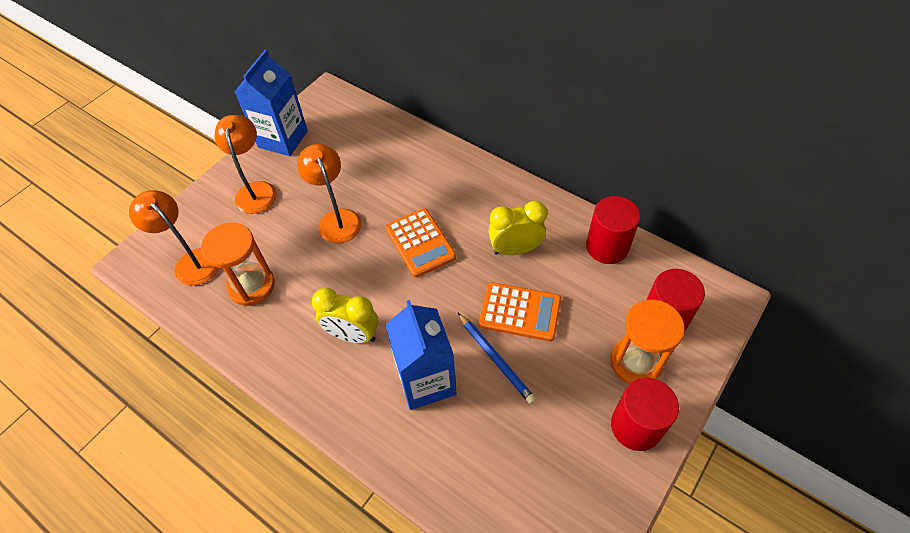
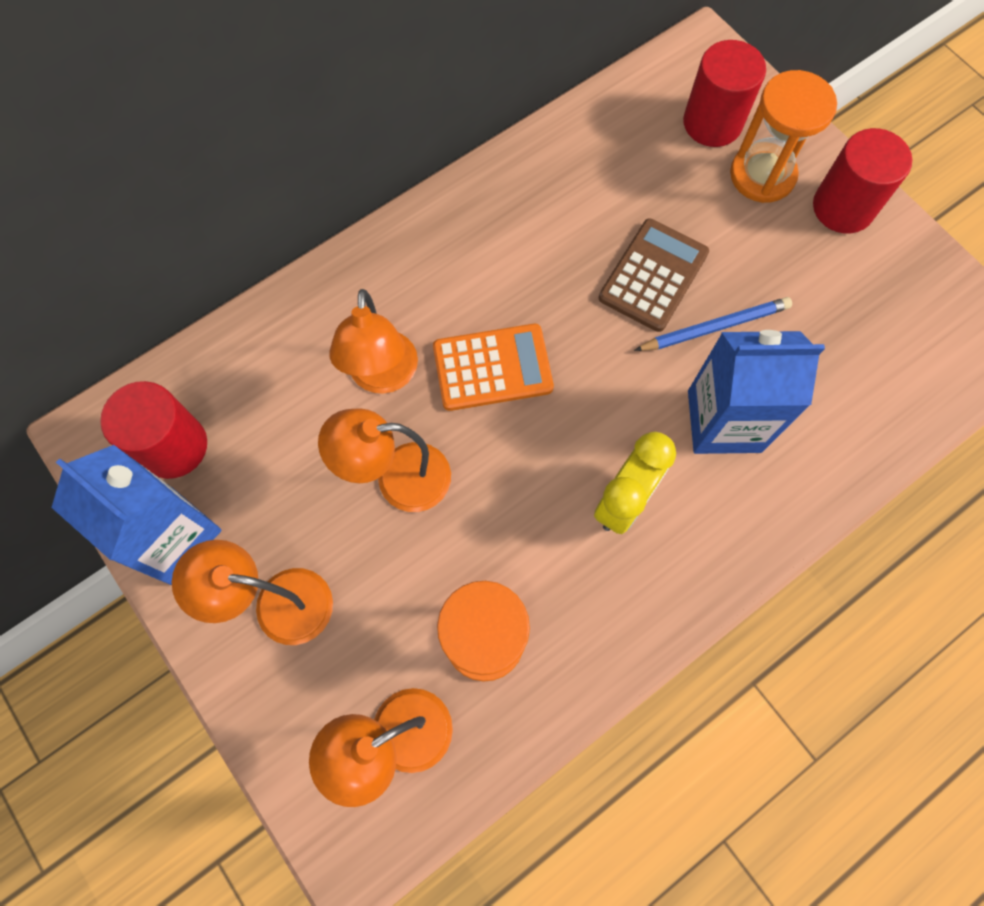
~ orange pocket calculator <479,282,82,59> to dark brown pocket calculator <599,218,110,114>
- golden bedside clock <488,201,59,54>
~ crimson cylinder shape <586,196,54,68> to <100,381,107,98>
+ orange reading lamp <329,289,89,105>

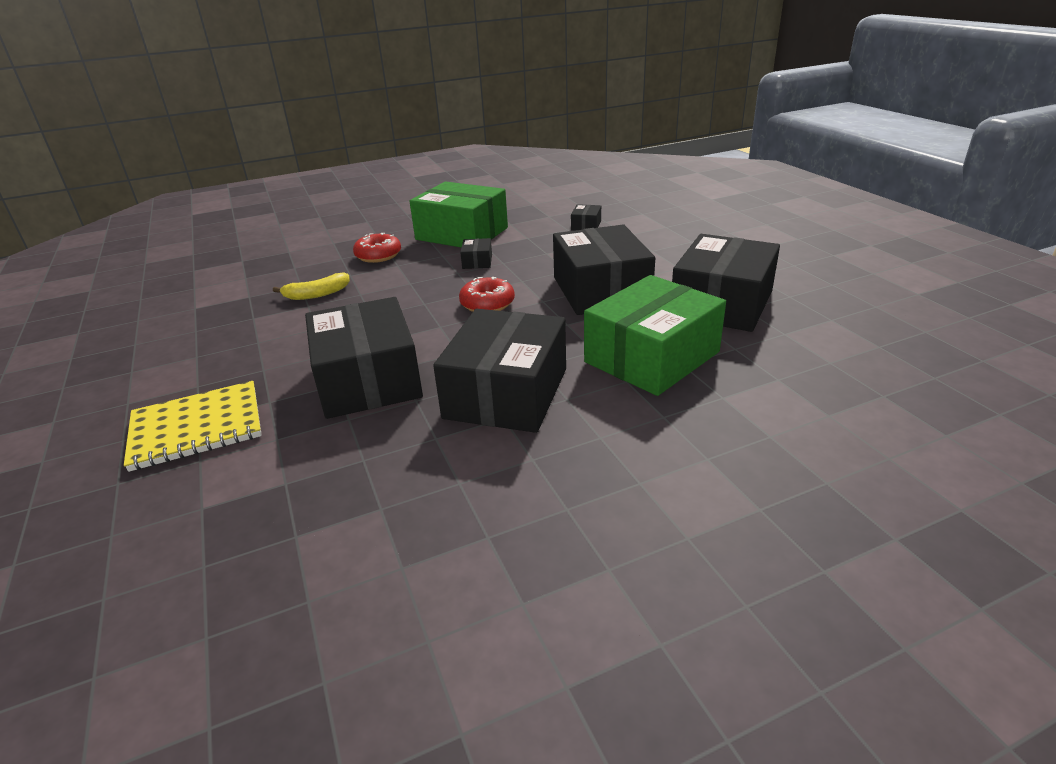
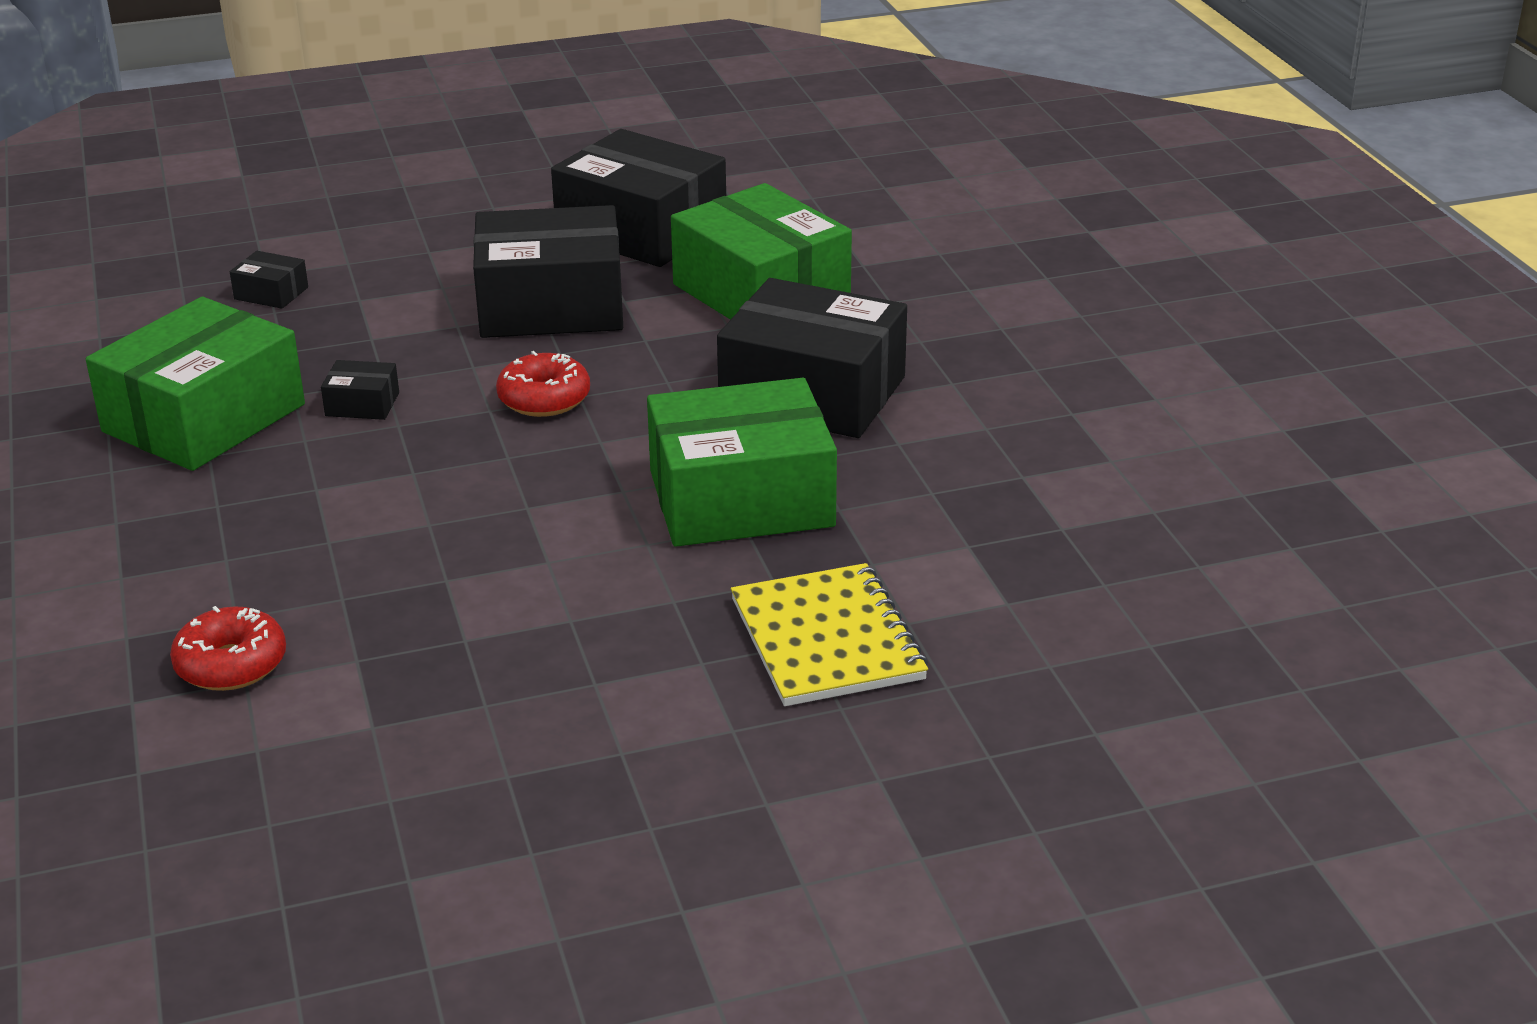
- golden banana fruit <273,272,77,28>
~ black box <305,297,118,122> to leaf-green box <647,378,190,169>
~ crimson donut <353,233,48,30> to <170,606,116,85>

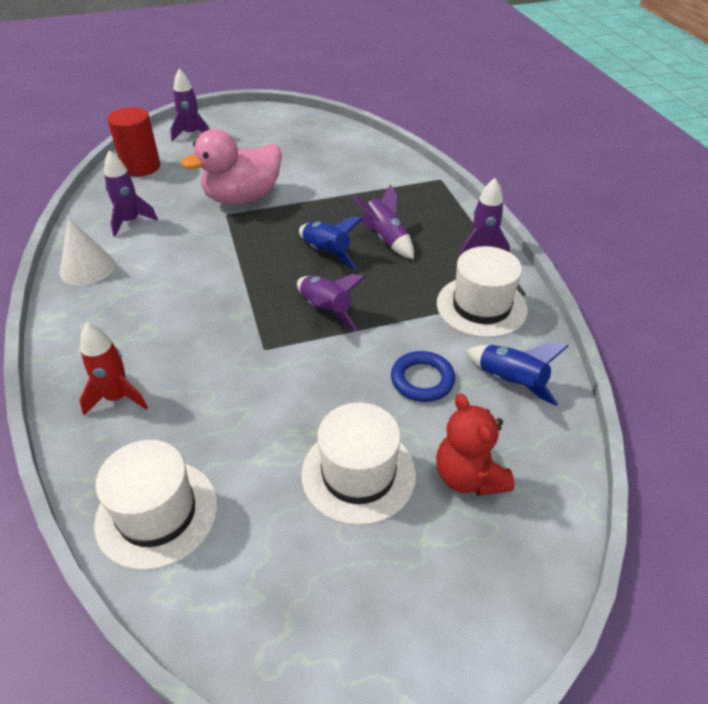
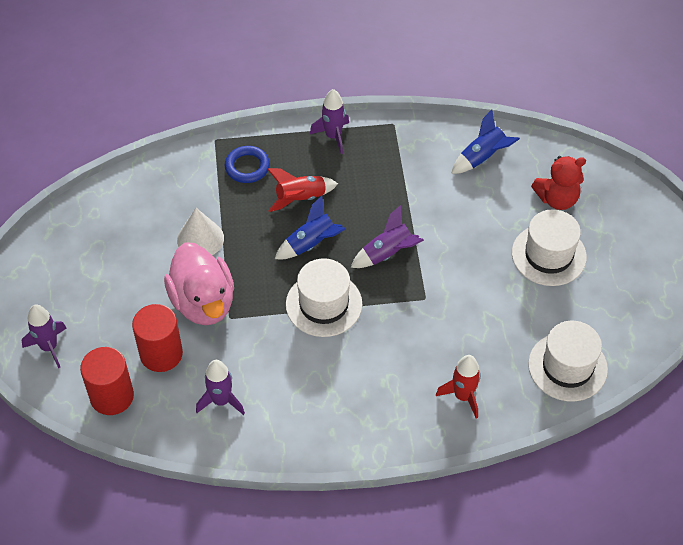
~ white cone shape <60,218,55,68> to <177,208,47,47>
~ violet toy rocket <352,184,62,75> to crimson toy rocket <267,168,71,44>
~ cobalt torus <391,351,64,51> to <225,146,45,37>
~ white top hat <437,246,91,92> to <286,258,76,79>
+ crimson cylinder shape <132,304,51,68>

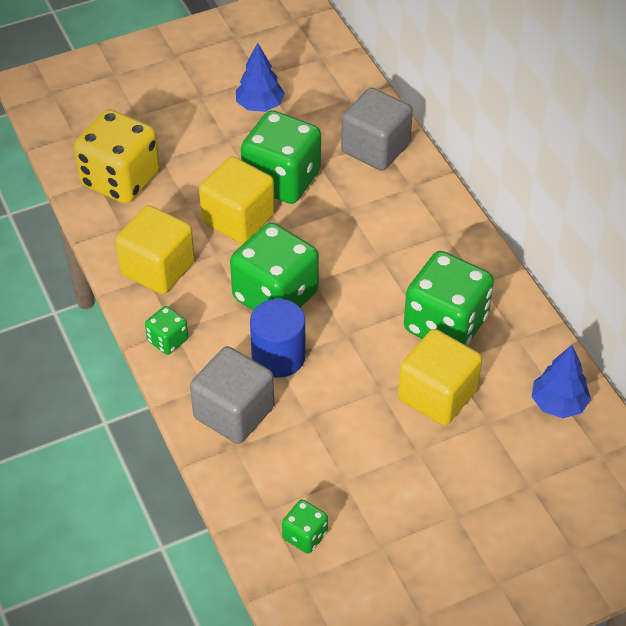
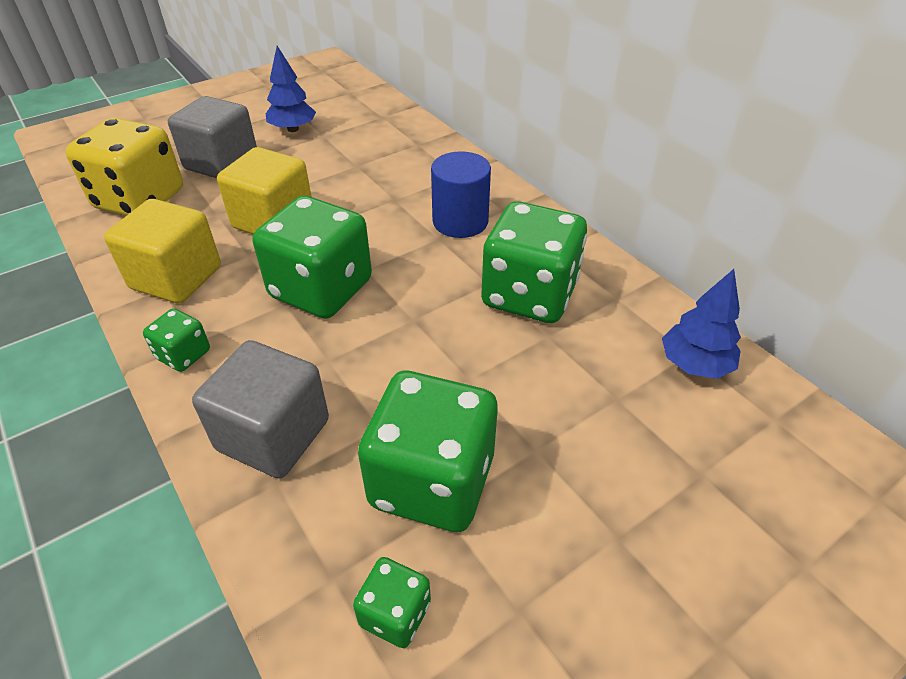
~ leaf-green die <241,110,80,94> to <358,371,140,161>
~ cobalt cylinder shape <250,299,56,79> to <431,151,60,87>
~ gray solid cube <341,88,72,83> to <168,96,89,82>
- golden solid cube <398,329,84,97>

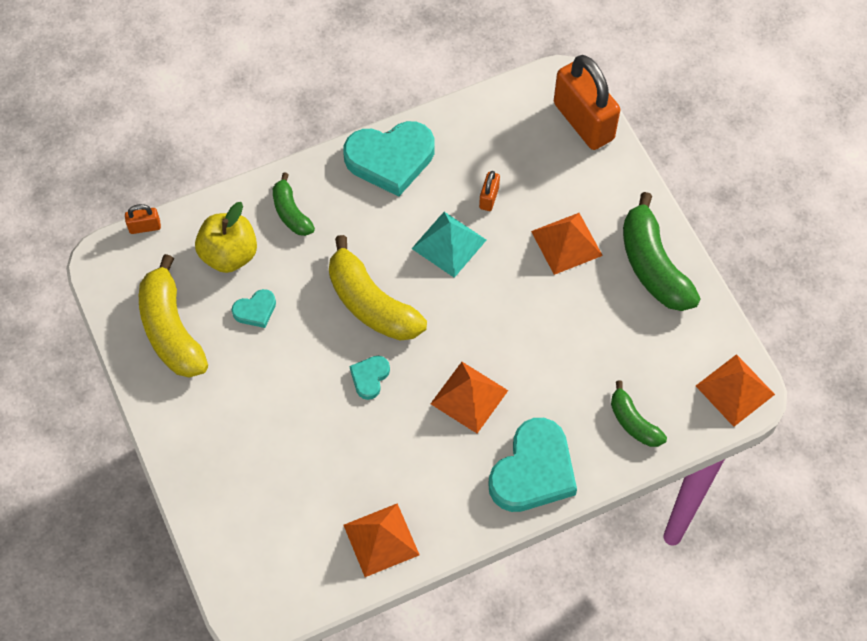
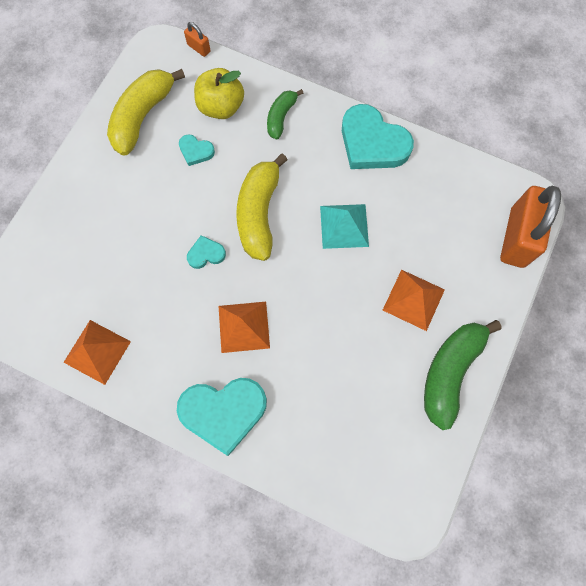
- orange small lock <479,171,21,40>
- leaf-green banana fruit <611,381,56,66>
- orange pyramid shape <696,354,79,73>

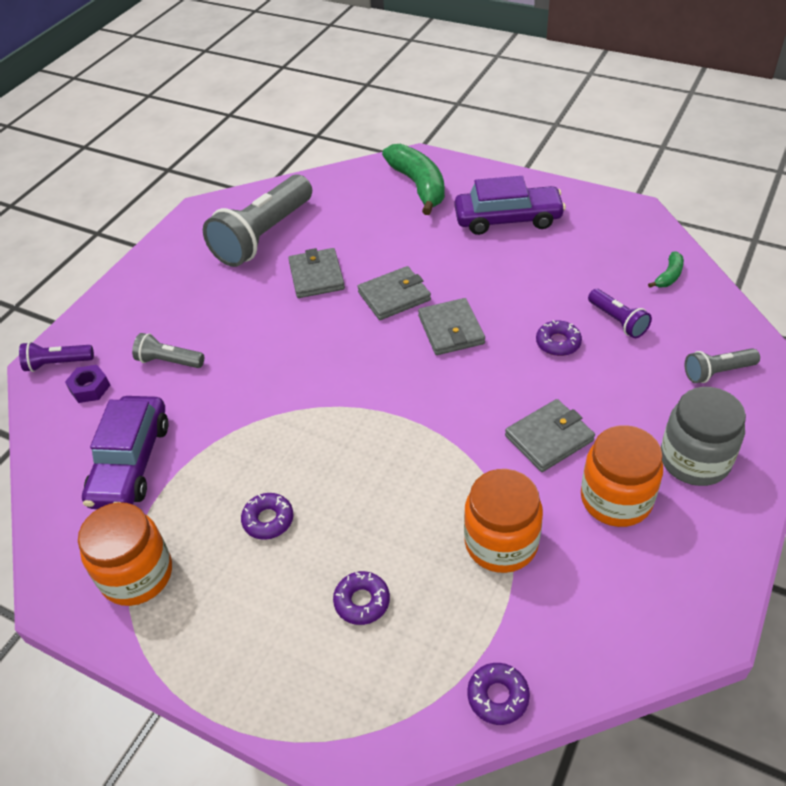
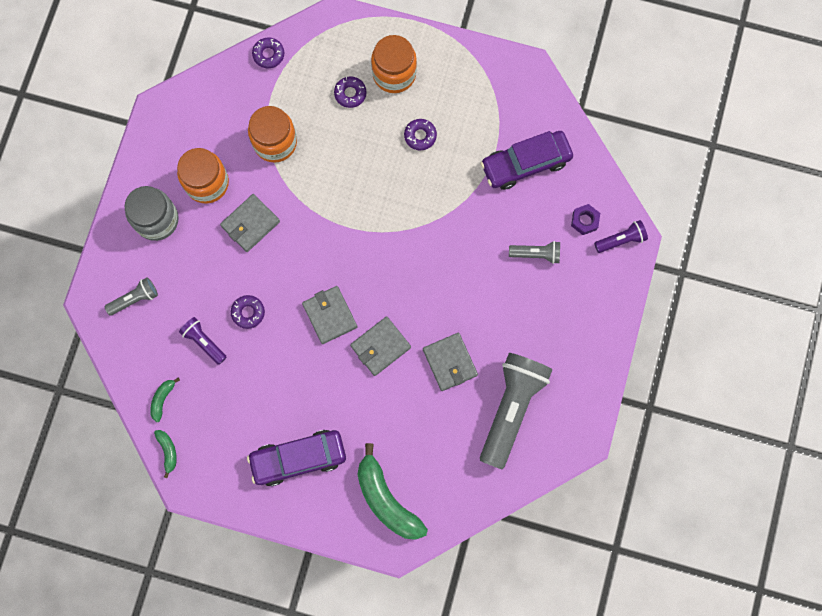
~ orange preserve jar <78,502,94,104> to <371,35,46,58>
~ violet toy car <82,396,86,113> = <481,131,92,59> 105 degrees counterclockwise
+ leaf-green banana fruit <154,430,23,48>

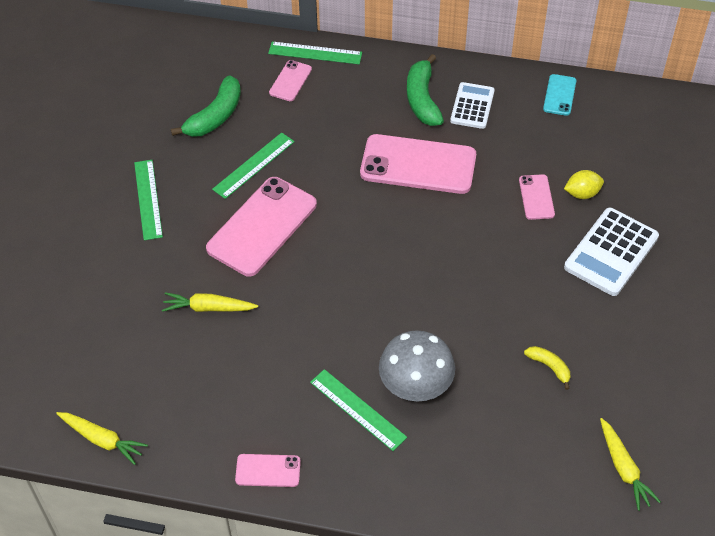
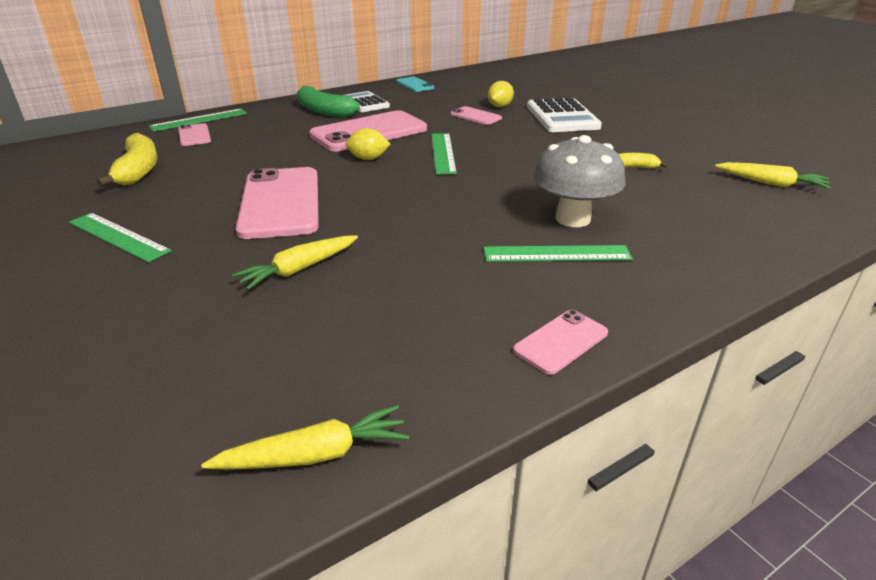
~ leaf-green banana fruit <171,75,70,62> to golden banana fruit <96,133,62,54>
~ leaf-green ruler <212,132,83,67> to <431,133,26,42>
+ golden citrus fruit <345,128,45,32>

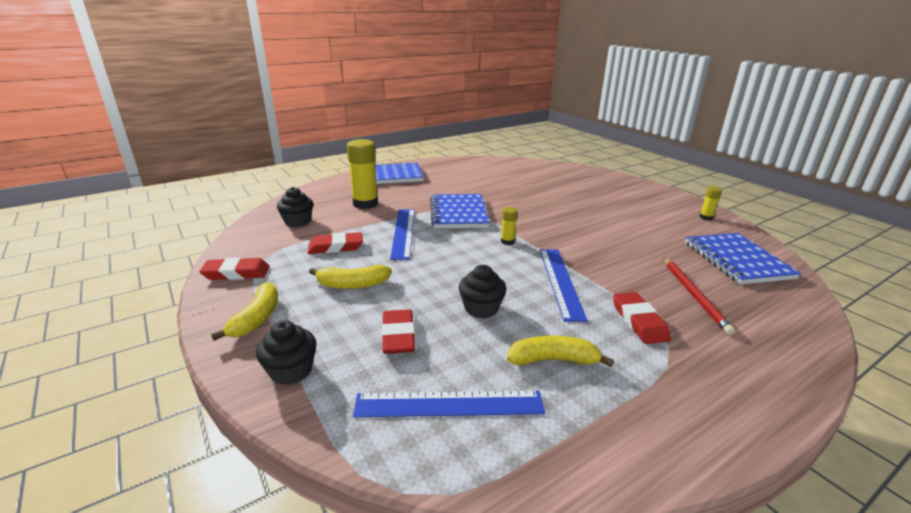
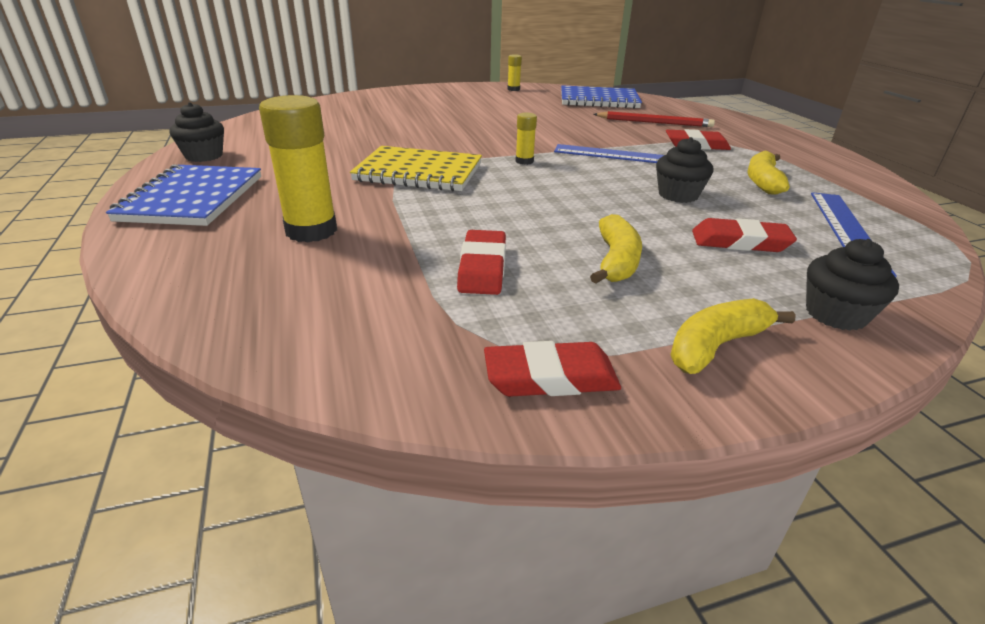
~ crimson eraser <199,257,71,23> = <484,341,137,56> 75 degrees clockwise
~ golden banana fruit <211,282,67,59> = <670,298,126,76> 60 degrees counterclockwise
~ black muffin <277,187,36,40> to <170,102,54,60>
- cobalt ruler <390,209,25,51>
~ cobalt notebook <430,194,60,34> to golden notebook <350,146,132,46>

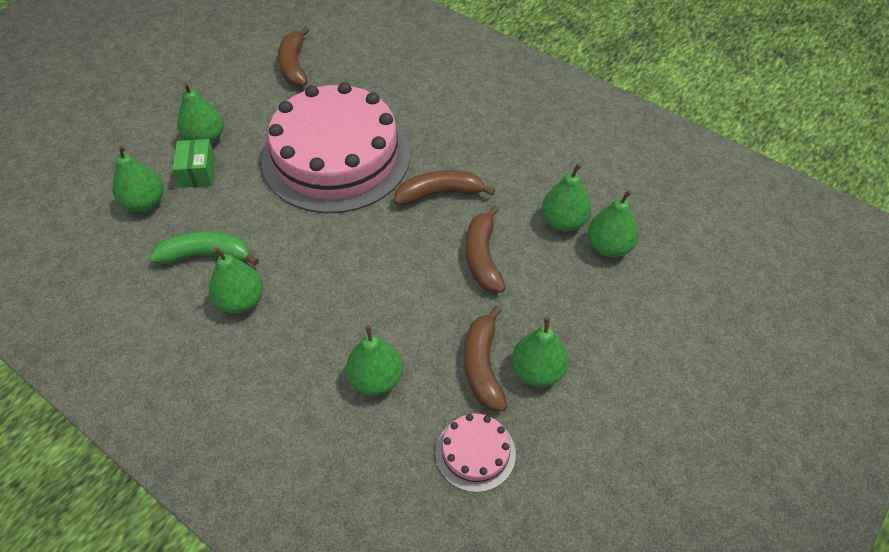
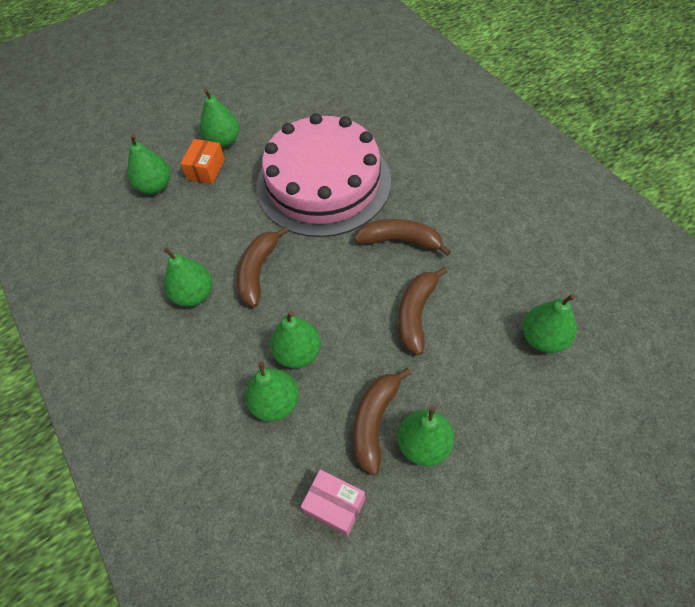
- leaf-green banana fruit <150,231,109,35>
~ leaf-green box <172,139,44,49> to orange box <180,139,45,45>
~ dark brown banana fruit <278,27,32,60> to <237,227,51,80>
~ pink gateau <435,414,81,78> to pink box <301,469,64,67>
~ leaf-green pear fruit <542,164,49,67> to <270,311,51,57>

